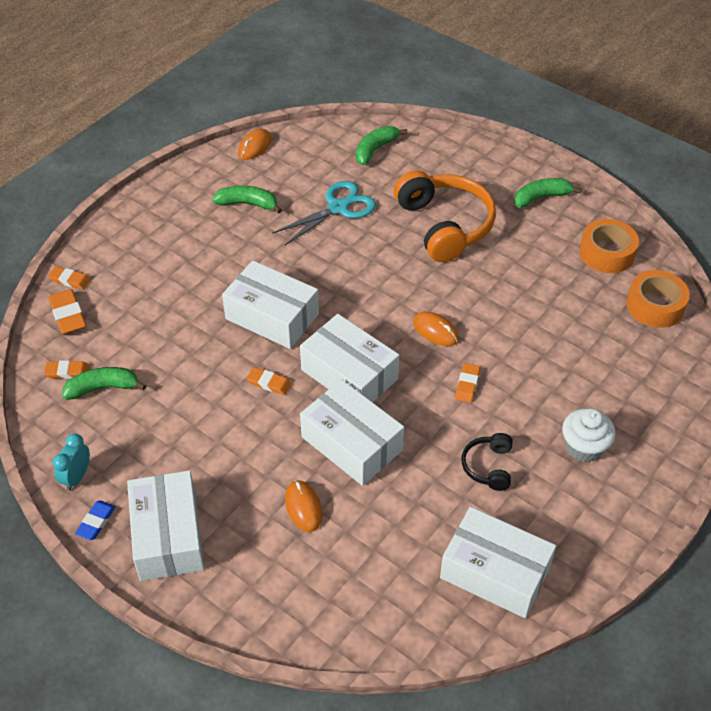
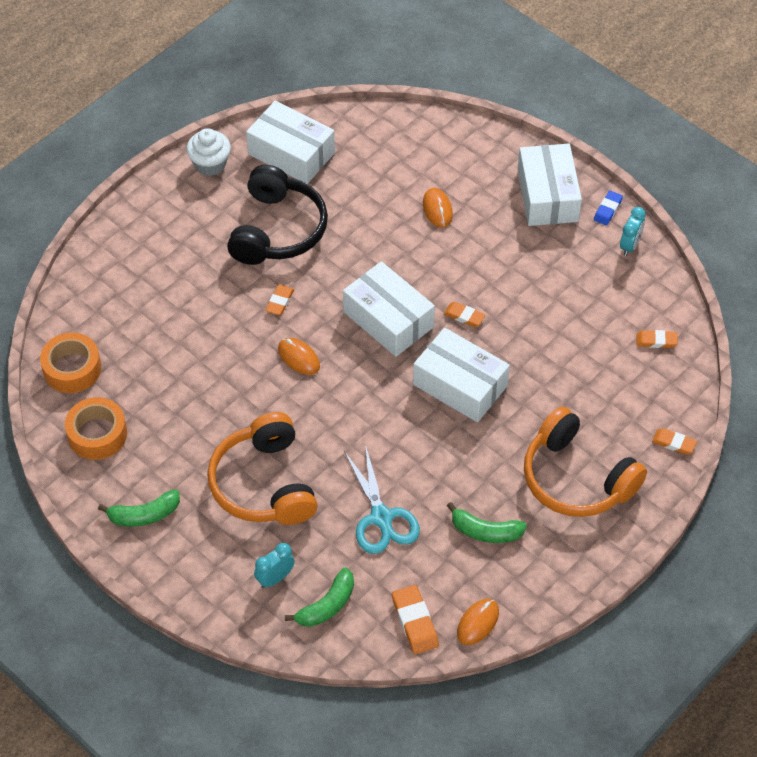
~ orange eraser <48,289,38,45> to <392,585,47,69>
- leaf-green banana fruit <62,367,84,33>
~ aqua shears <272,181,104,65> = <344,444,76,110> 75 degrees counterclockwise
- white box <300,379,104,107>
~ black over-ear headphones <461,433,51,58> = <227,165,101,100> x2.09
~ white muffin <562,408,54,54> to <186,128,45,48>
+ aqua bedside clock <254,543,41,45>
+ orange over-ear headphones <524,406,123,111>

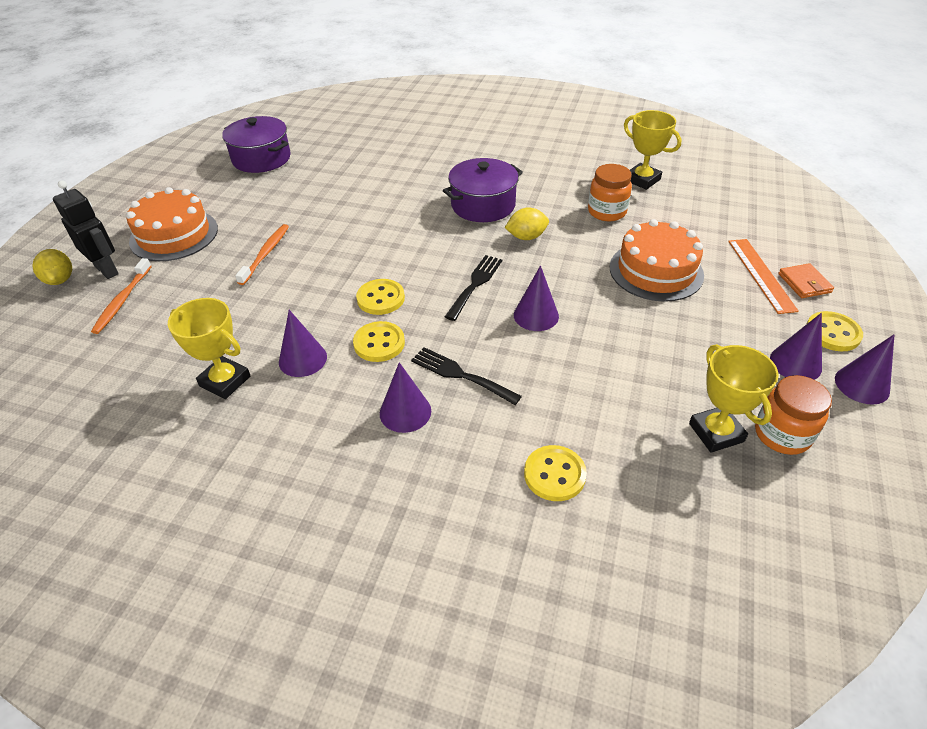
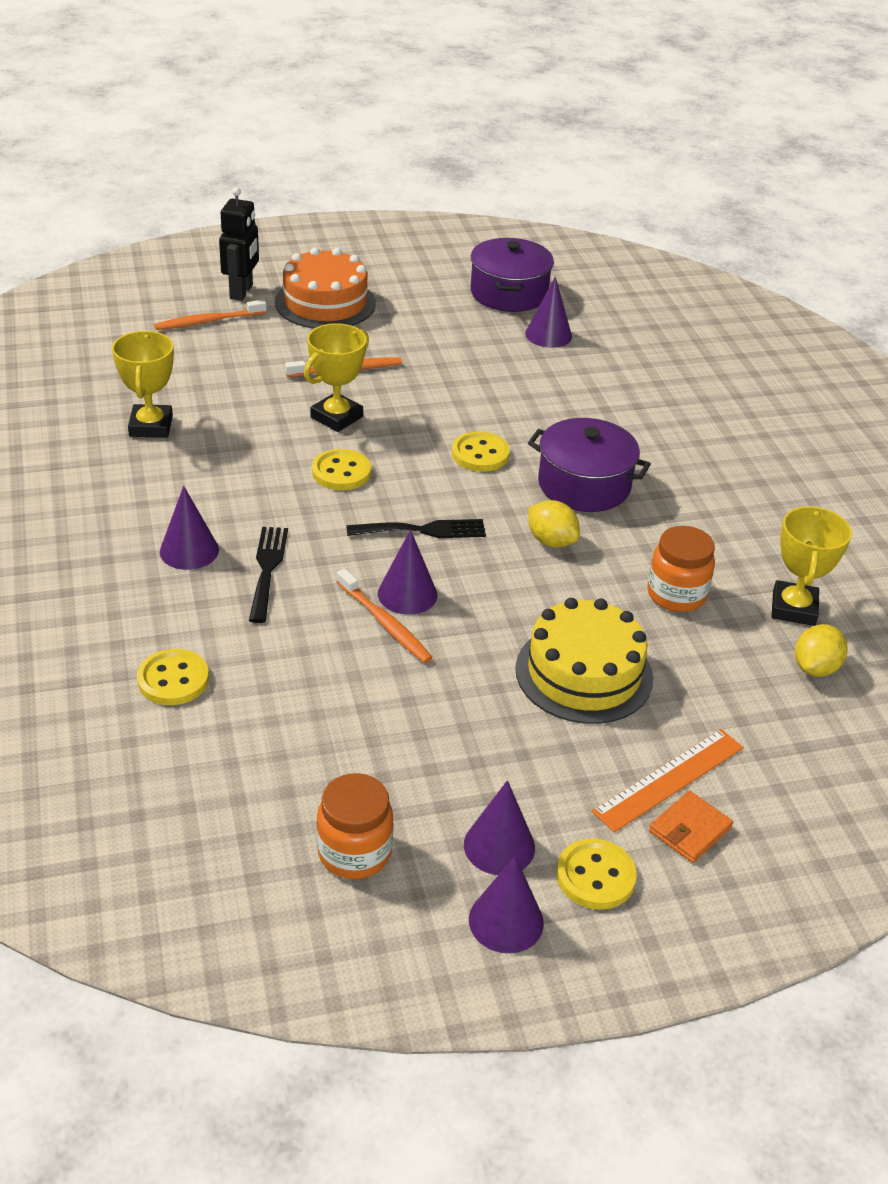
~ golden citrus fruit <32,249,40,36> to <795,624,53,53>
~ violet cone shape <279,310,48,67> to <525,277,47,71>
~ golden sewing button <353,321,52,41> to <452,431,58,41>
~ orange gateau <610,219,94,83> to golden gateau <515,598,138,126>
~ golden trophy <689,344,90,109> to <304,323,65,109>
+ orange tooth brush <337,569,96,94>

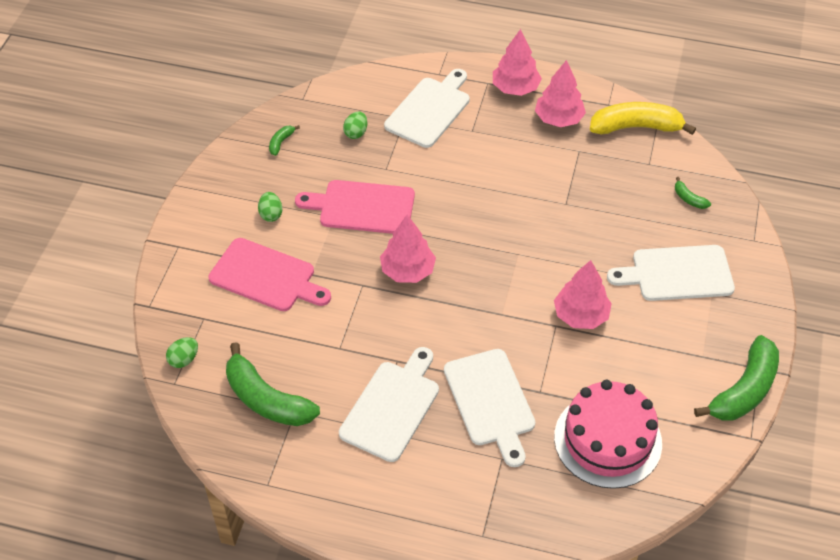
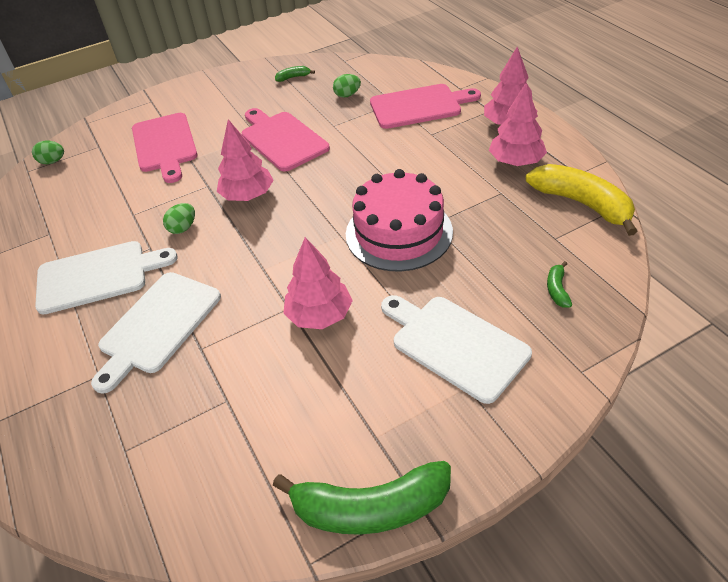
- leaf-green banana fruit <226,342,94,84>
~ leaf-green egg <258,192,24,30> to <163,203,32,31>
~ white chopping board <384,69,86,79> to pink chopping board <370,84,111,45>
~ pink gateau <554,380,108,109> to <346,169,107,103>

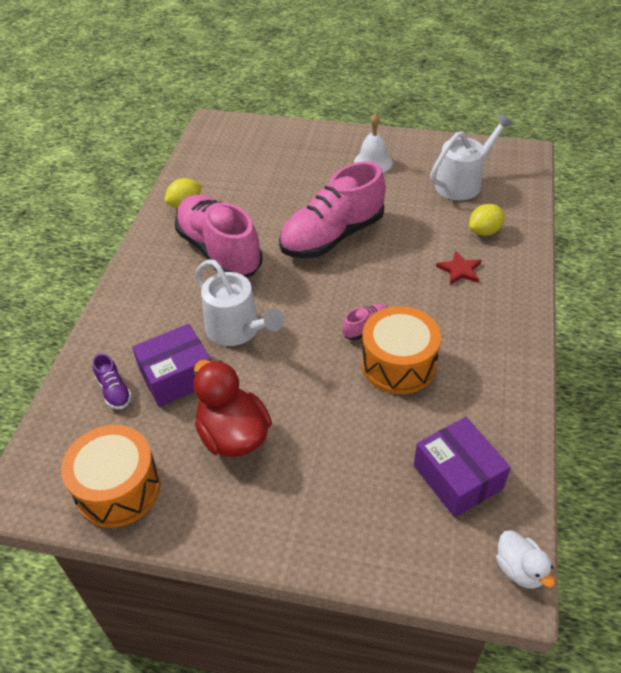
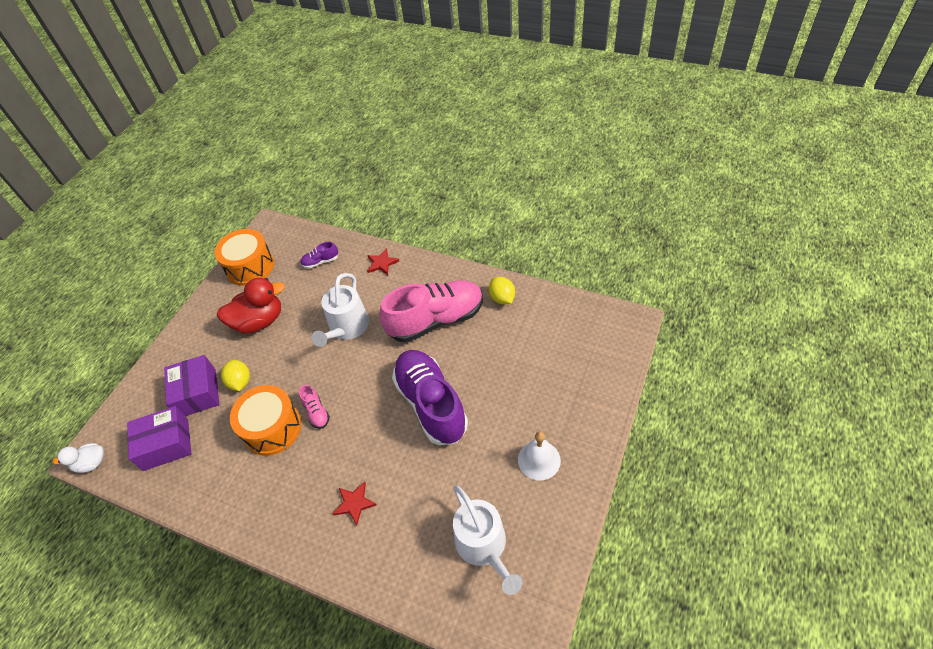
~ violet box <132,324,79,83> to <164,355,55,61>
~ white sprinkling can <195,259,89,87> = <312,273,57,74> 45 degrees counterclockwise
~ pink shoe <279,161,107,98> to violet shoe <392,350,76,95>
~ golden citrus fruit <469,204,36,32> to <221,360,29,31>
+ crimson star shape <367,248,32,27>

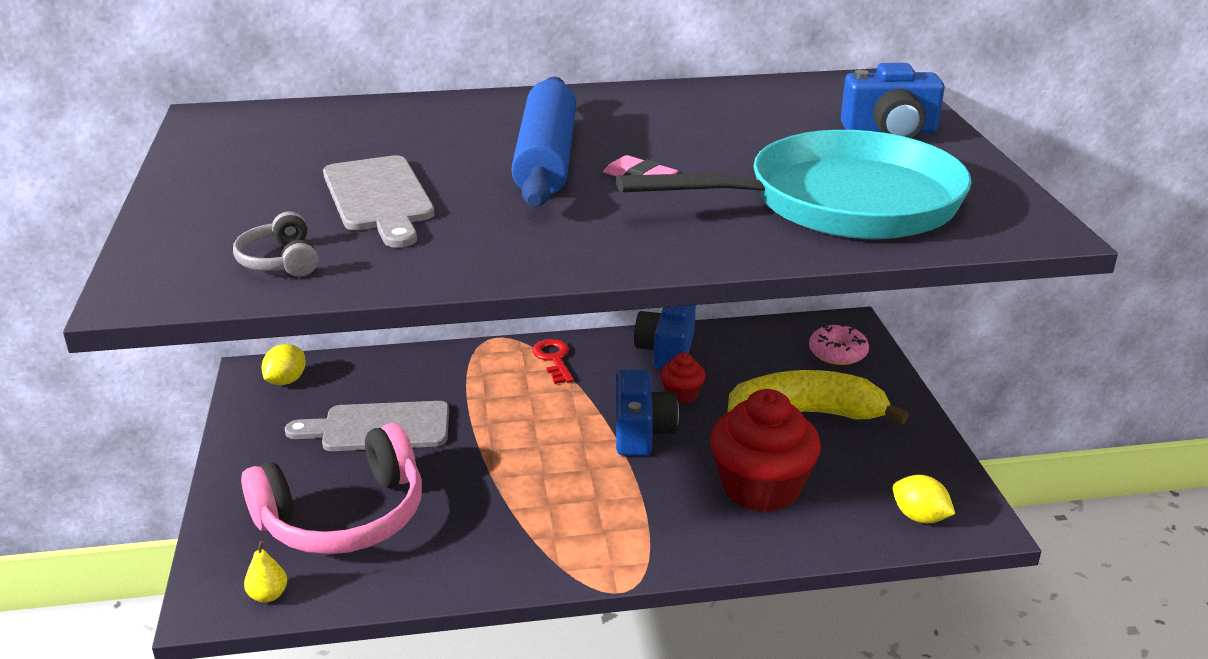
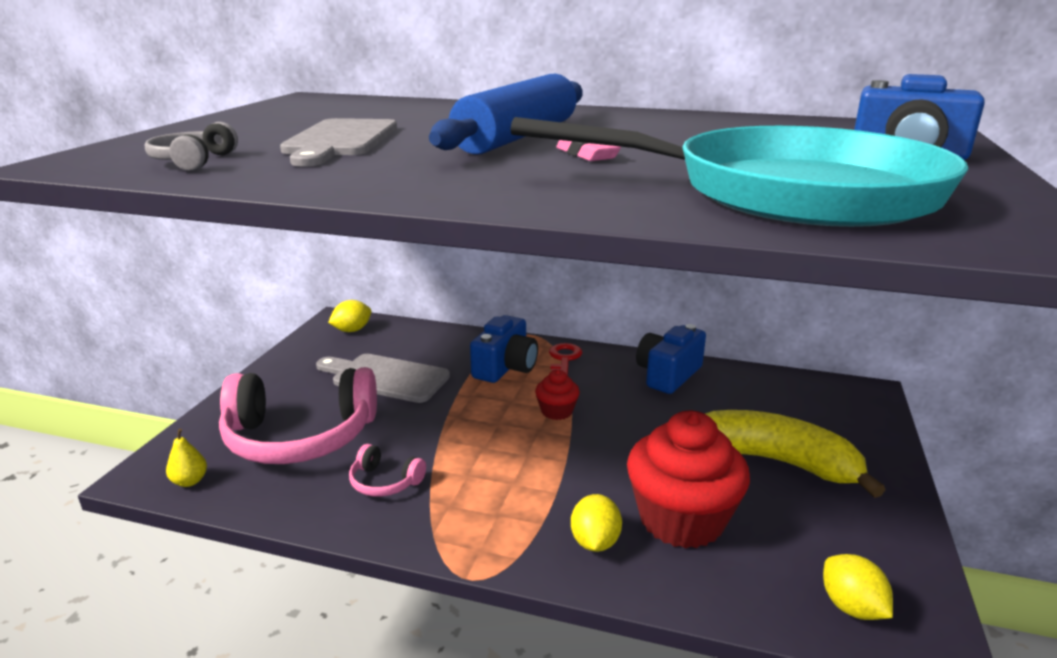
~ cobalt camera <616,370,63,86> to <470,315,68,68>
~ crimson muffin <660,353,46,50> to <535,370,45,50>
- pink donut <809,324,60,41>
+ pink over-ear headphones <349,444,77,53>
+ golden citrus fruit <571,494,51,58>

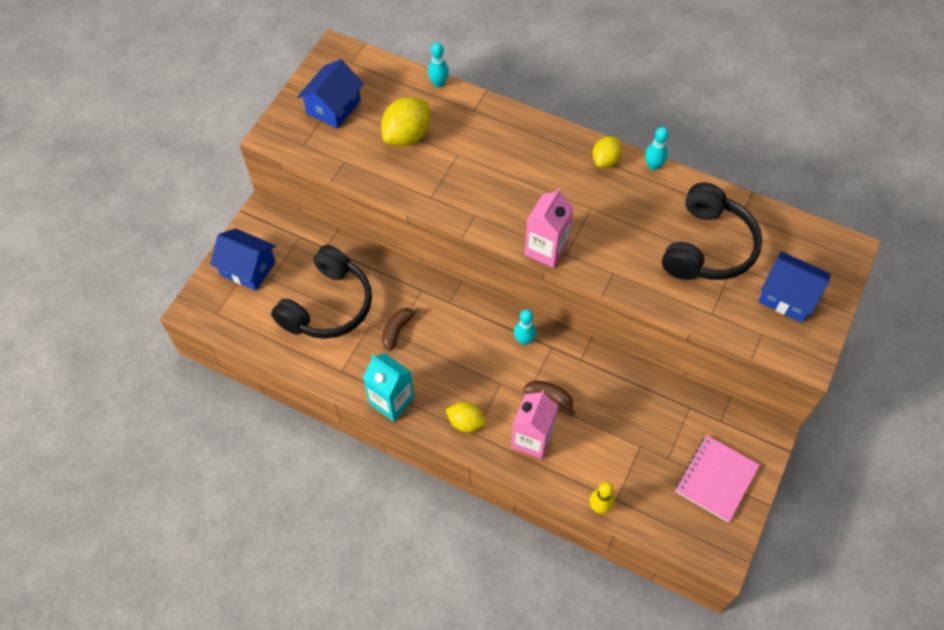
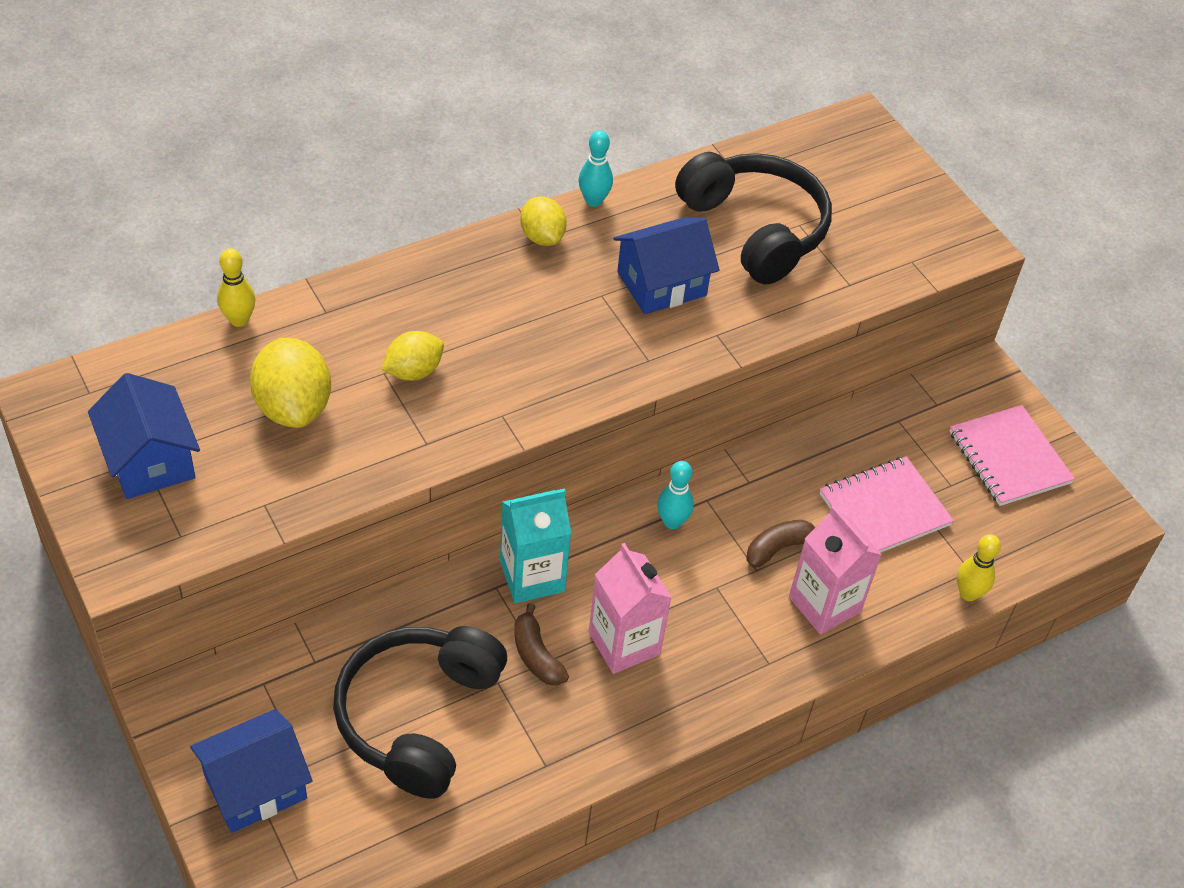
~ black over-ear headphones <271,245,101,94> = <333,626,174,173> 135 degrees counterclockwise
~ aqua carton <363,353,51,69> to <500,488,71,115>
~ aqua tenpin <428,42,21,45> to golden tenpin <217,248,38,79>
~ golden citrus fruit <445,402,41,30> to <382,331,62,50>
~ pink carton <524,188,50,80> to <589,543,83,131>
~ cobalt toy house <758,251,73,72> to <613,217,106,97>
+ pink notebook <820,456,134,97>

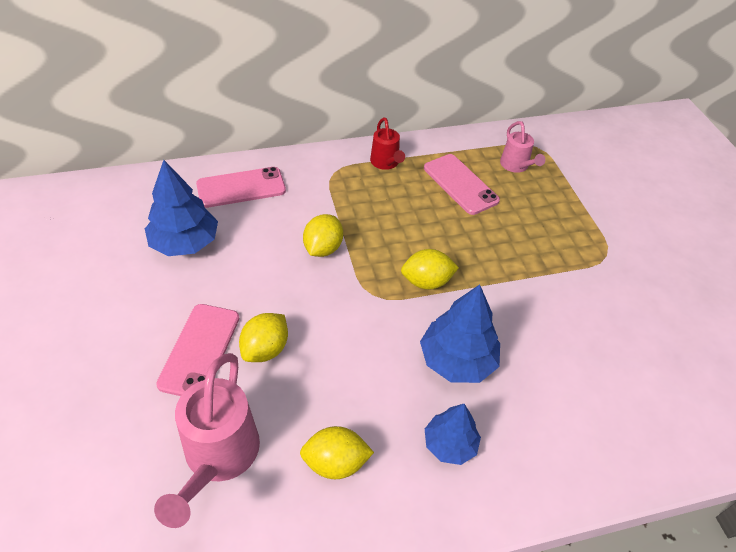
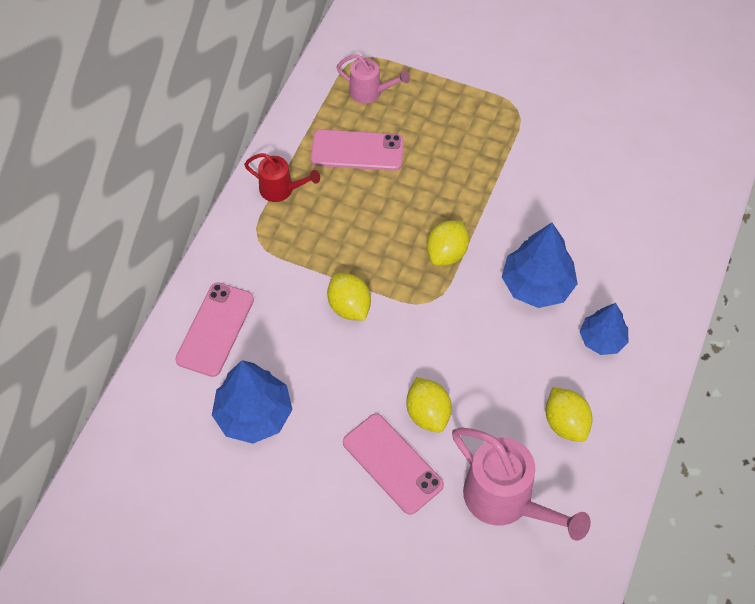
~ golden citrus fruit <300,426,74,53> = <546,387,47,55> 60 degrees counterclockwise

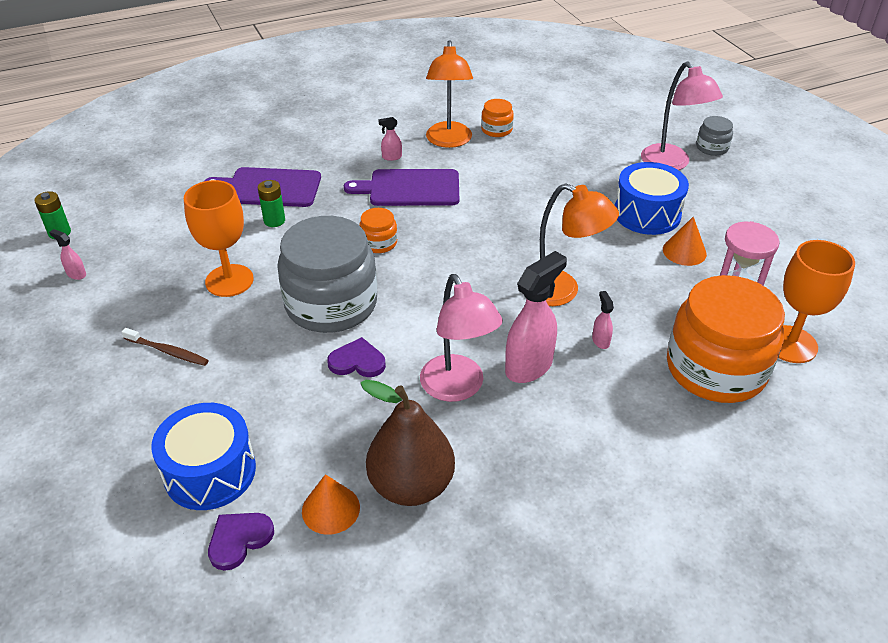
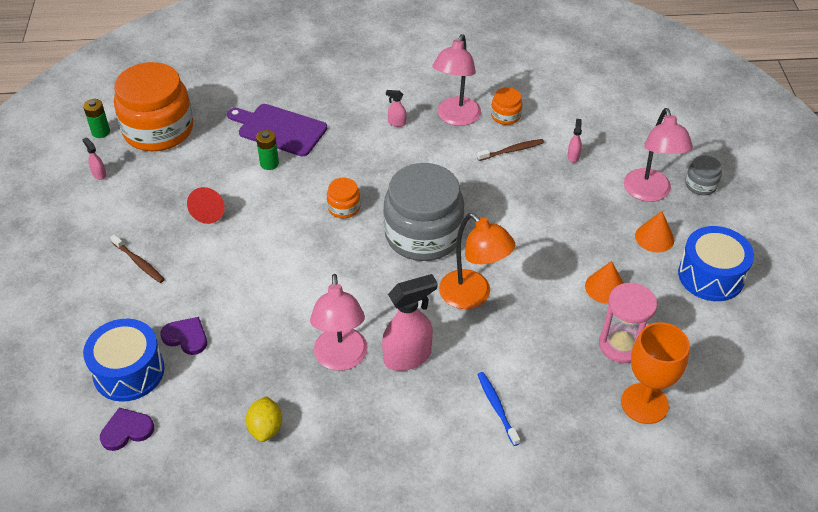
~ orange chalice <184,180,70,117> to crimson cone shape <187,187,38,37>
~ gray preserve jar <277,216,100,117> to <383,163,81,98>
~ orange cone shape <302,474,58,61> to <635,211,39,42>
~ violet heart shape <327,337,59,40> to <160,317,47,38>
- violet chopping board <344,169,115,37>
~ dark brown pear fruit <360,380,95,126> to golden citrus fruit <246,396,36,46>
~ orange reading lamp <426,40,47,108> to pink reading lamp <433,34,48,92>
~ pink sprayer <592,291,22,58> to <567,119,15,44>
~ cobalt toy drum <615,162,74,73> to <678,226,76,75>
~ orange preserve jar <667,275,118,128> to <114,62,79,89>
+ dark brown tooth brush <477,139,67,22>
+ cobalt tooth brush <477,372,43,74>

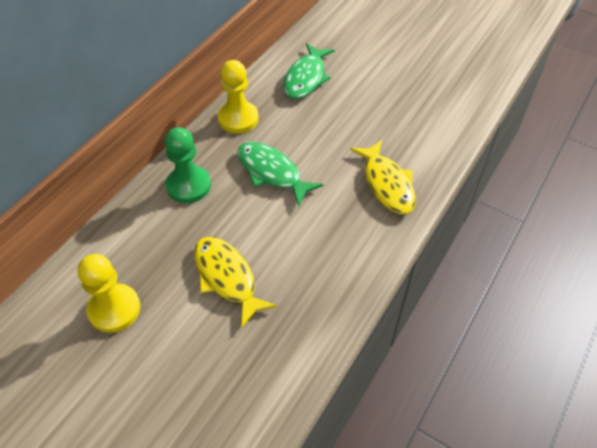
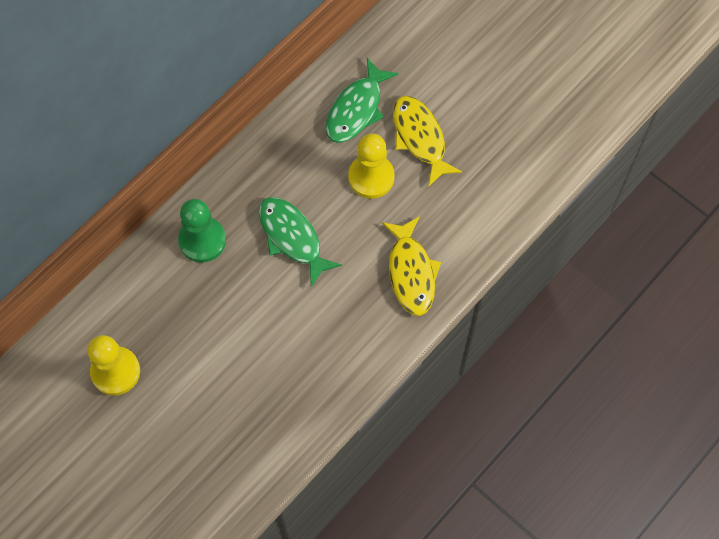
~ golden fish figure <194,236,83,93> to <393,96,69,91>
~ golden game pawn <218,60,41,73> to <348,133,47,66>

